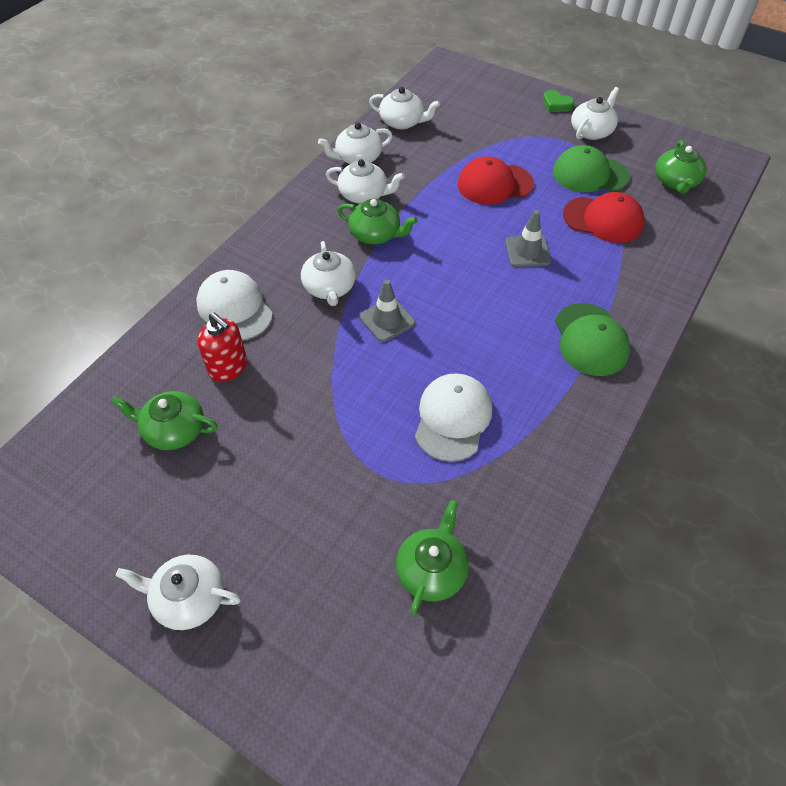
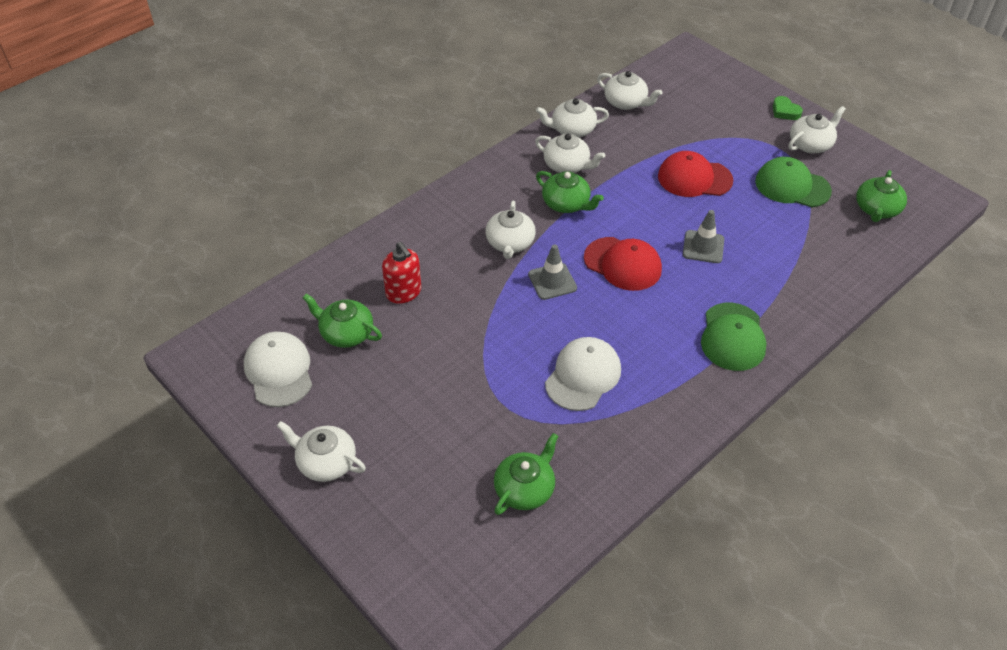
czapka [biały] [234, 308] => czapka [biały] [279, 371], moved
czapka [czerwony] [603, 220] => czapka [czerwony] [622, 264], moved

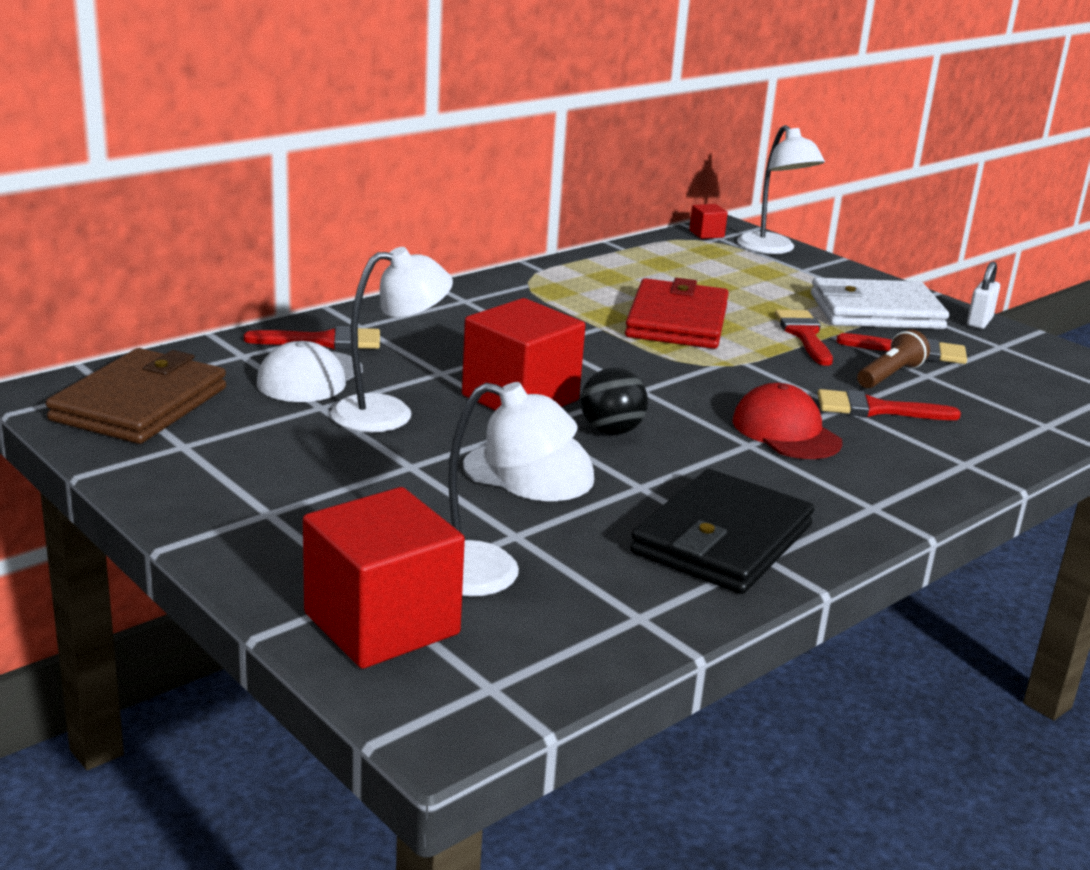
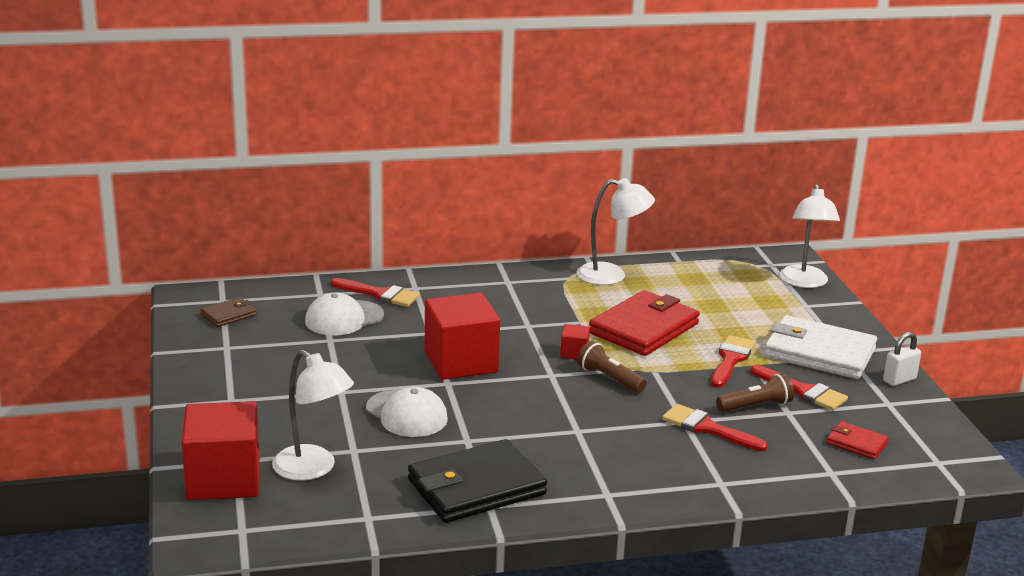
piłka [czarny] [611, 431] => nothing
czapka [czerwony] [786, 431] => nothing
nothing => latarka [brązowy] [609, 378]
nothing => portfel [czerwony] [856, 443]
lampka [biały] [389, 413] => lampka [biały] [612, 275], moved
sześcian [czerwony] [706, 234] => sześcian [czerwony] [574, 353], moved
portfel [brązowy] [140, 404] => portfel [brązowy] [229, 315], x0.48

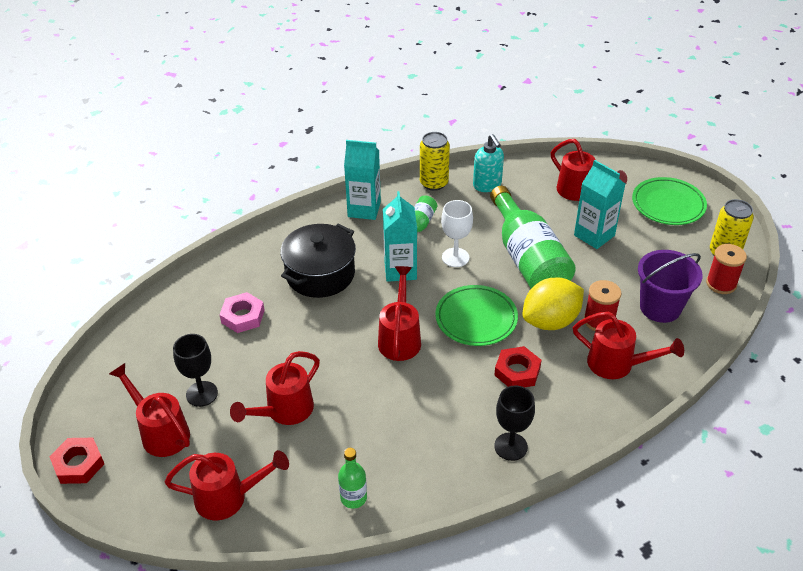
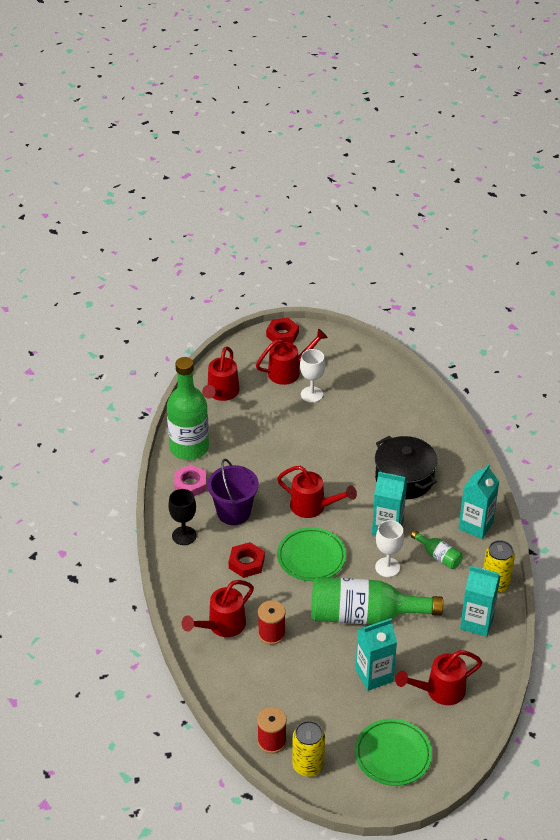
konewka [czerwony] [284, 411] => nothing
cytryna [żółty] [550, 321] => nothing
nakrętka [różowy] [243, 316] => nakrętka [różowy] [190, 484], moved
wiadro [fioletowy] [660, 307] => wiadro [fioletowy] [233, 512], moved
dozownik mydła [turkusowy] [487, 185] => karton mleka [turkusowy] [477, 622]
kielich [czarny] [202, 394] => kielich [biały] [312, 394]
butelka [zielony] [353, 498] => butelka [zielony] [189, 447], x2.21

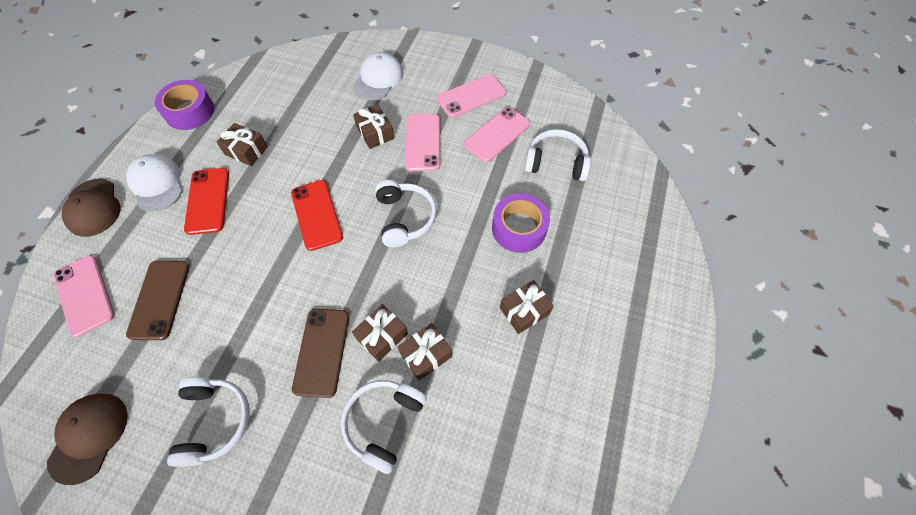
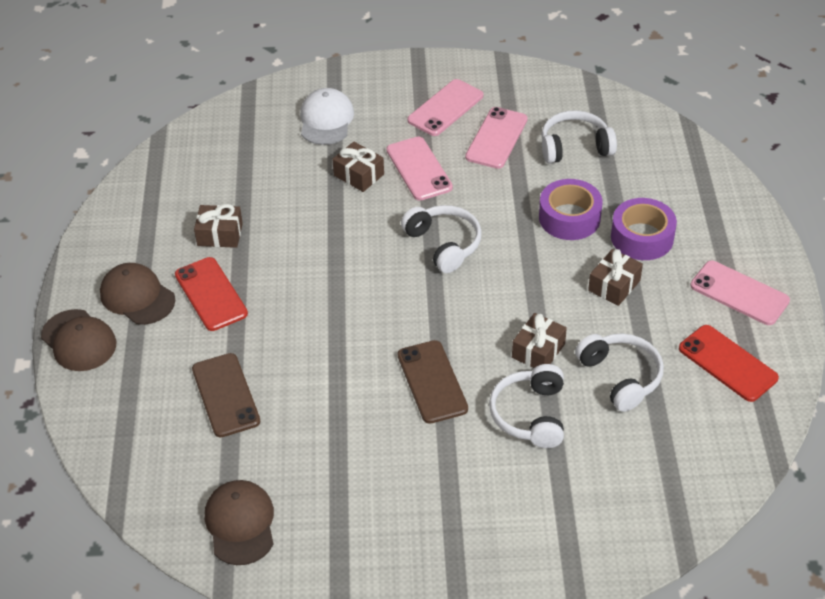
prezent [brązowy] [382, 336] => nothing
telefon [różowy] [84, 295] => telefon [różowy] [739, 293], moved
taśma klejąca [fioletowy] [190, 111] => taśma klejąca [fioletowy] [642, 237], moved
słuchawki [biały] [214, 421] => słuchawki [biały] [620, 377], moved
telefon [czerwony] [317, 215] => telefon [czerwony] [727, 363], moved
czapka [biały] [157, 184] => czapka [brązowy] [137, 296]

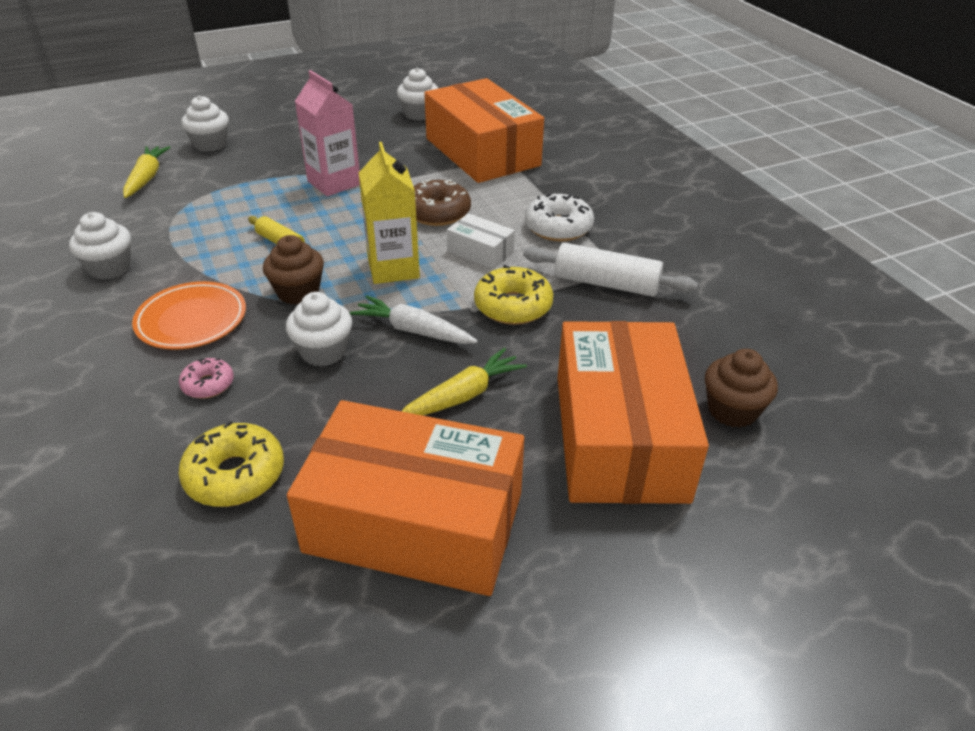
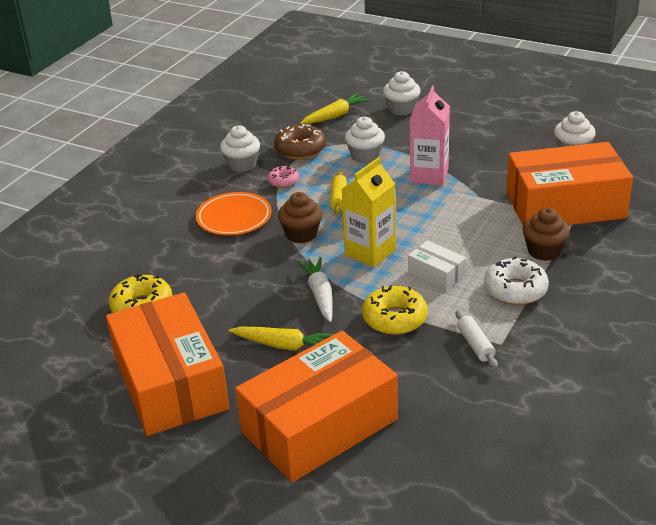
donut [różowy] [208, 384] => donut [różowy] [283, 181], moved
muffinka [biały] [323, 351] => muffinka [biały] [365, 156], moved
donut [brązowy] [437, 212] => donut [brązowy] [300, 149], moved
muffinka [brązowy] [732, 410] => muffinka [brązowy] [544, 251], moved
pudełko [pomarańczowy] [482, 152] => pudełko [pomarańczowy] [565, 205], 60 degrees clockwise
pudełko [biały] [480, 251] => pudełko [biały] [436, 274], 45 degrees counterclockwise
wałek do ciasta [biały] [606, 283] => wałek do ciasta [biały] [475, 345], x0.59

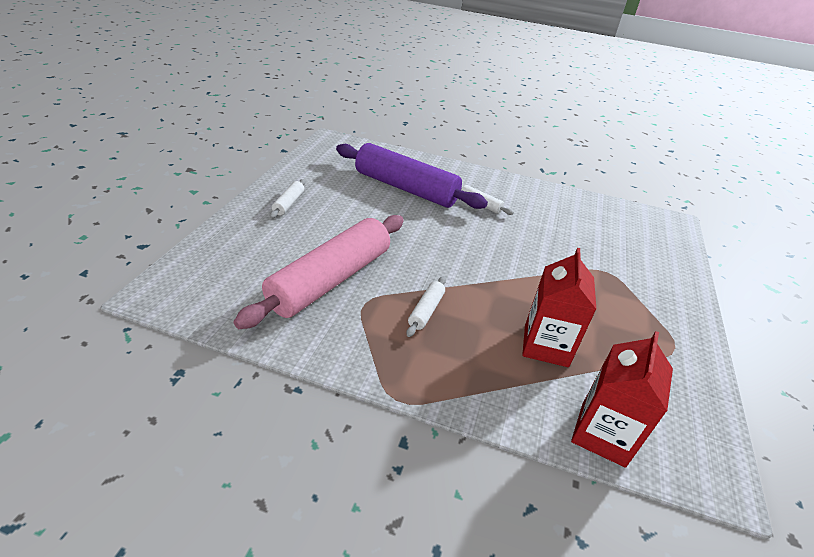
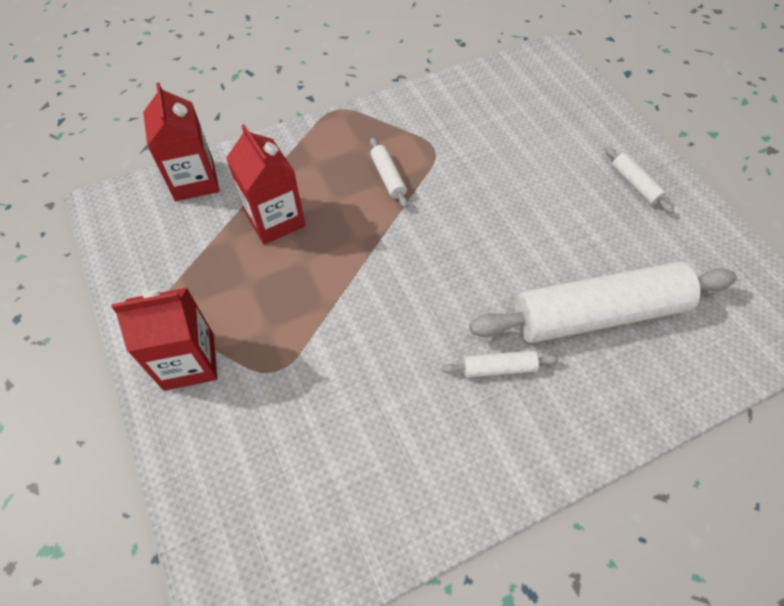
wałek do ciasta [różowy] [330, 280] => nothing
nothing => karton mleka [czerwony] [189, 361]
wałek do ciasta [fioletowy] [406, 188] => wałek do ciasta [biały] [597, 314]

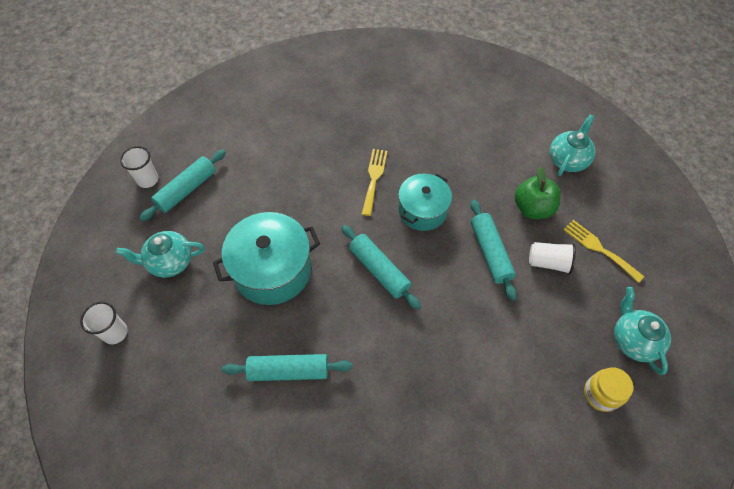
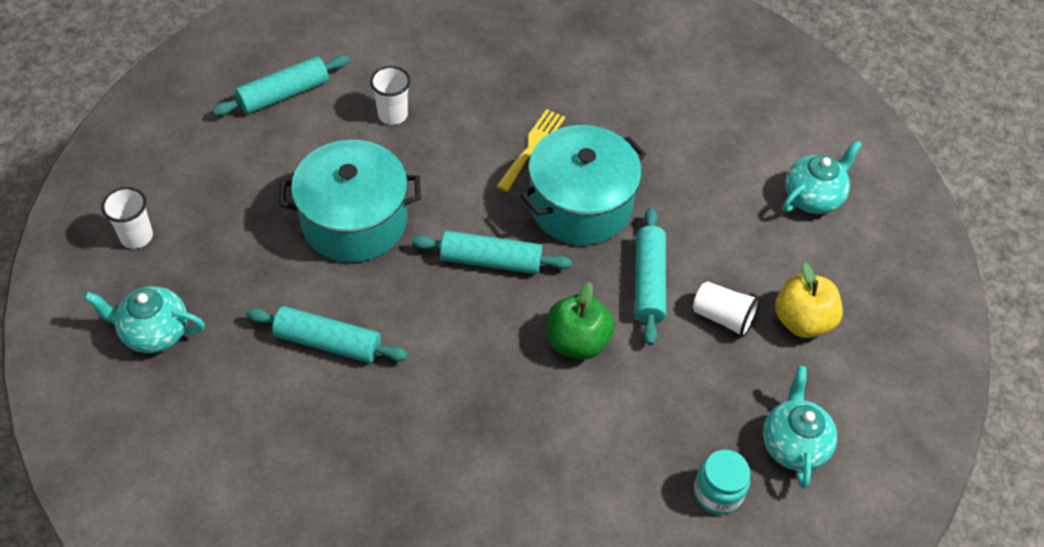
imbryk [turkusowy] [170, 262] => imbryk [turkusowy] [154, 332], moved
szklanka [biały] [148, 180] => szklanka [biały] [392, 115], moved
jabłko [zielony] [532, 208] => jabłko [zielony] [577, 341], moved
widelec [żółty] [599, 249] => jabłko [żółty] [802, 321]
słoik [żółty] [601, 394] => słoik [turkusowy] [717, 492]
wałek do ciasta [turkusowy] [379, 270] => wałek do ciasta [turkusowy] [491, 261], 60 degrees counterclockwise
garnek [turkusowy] [422, 210] => garnek [turkusowy] [580, 205], x1.51

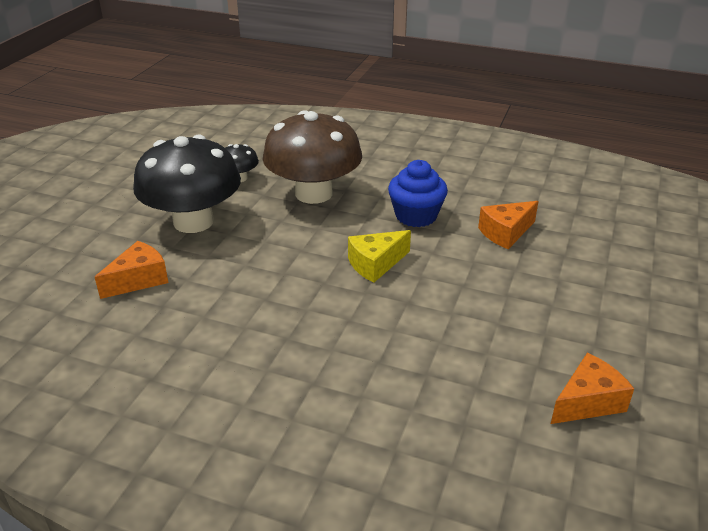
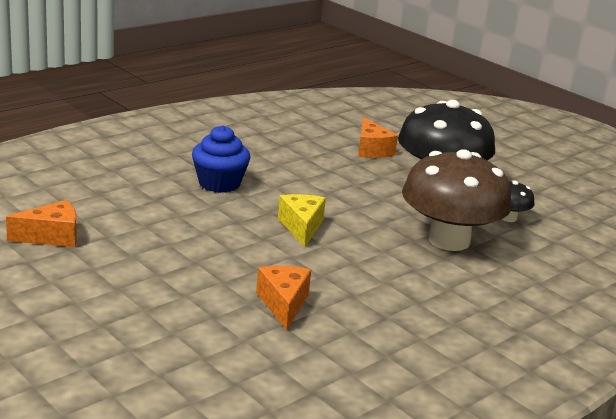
muffinka [niebieski] [416, 216] => muffinka [niebieski] [219, 183], moved
ser [pomarańczowy] [588, 402] => ser [pomarańczowy] [52, 237], 105 degrees counterclockwise

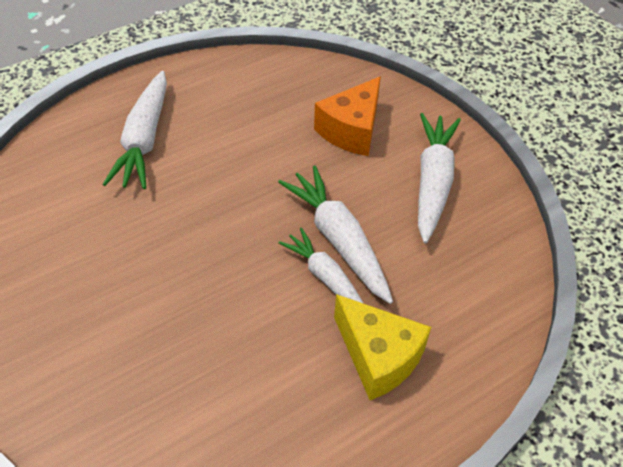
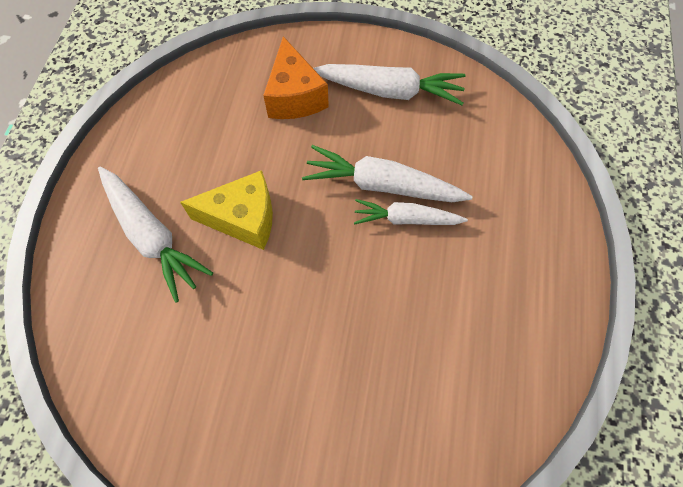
ser [żółty] [378, 357] => ser [żółty] [243, 218], moved
marchewka [biały] [433, 182] => marchewka [biały] [390, 91], 135 degrees clockwise

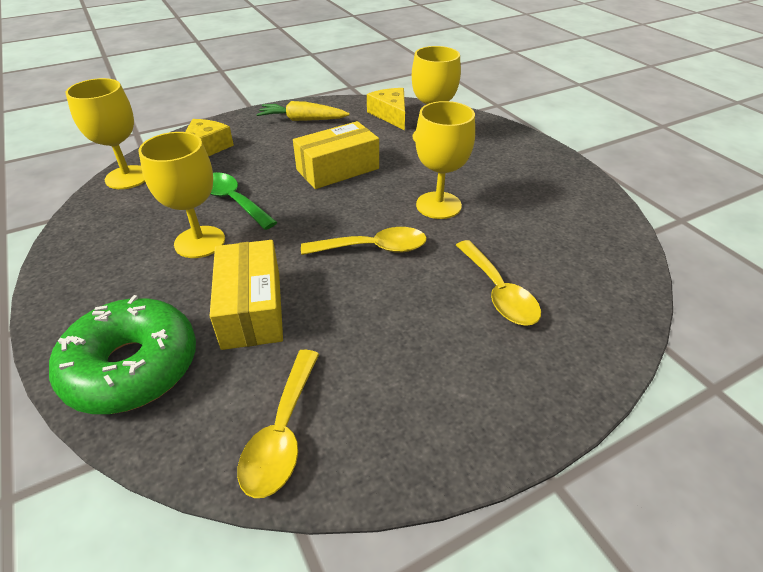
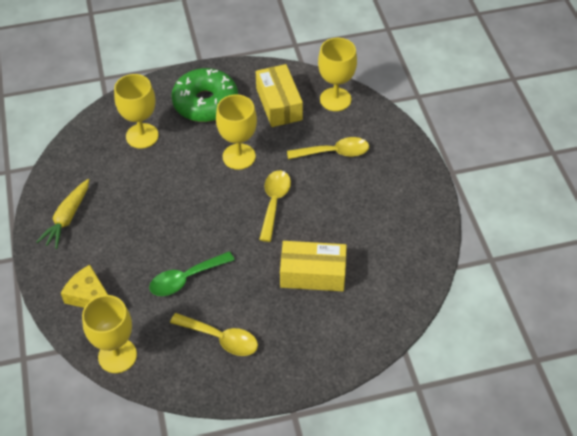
ser [żółty] [390, 115] => nothing
donut [zielony] [132, 367] => donut [zielony] [205, 103], moved
kielich [żółty] [200, 242] => kielich [żółty] [335, 99], moved
łyżka [żółty] [282, 432] => łyżka [żółty] [220, 338], moved
pudełko [żółty] [338, 169] => pudełko [żółty] [279, 104], moved

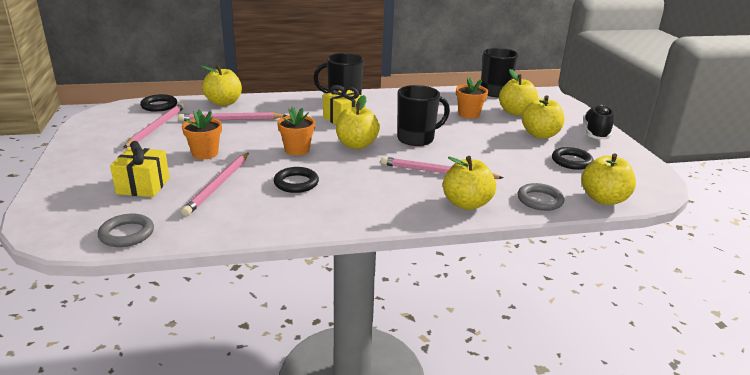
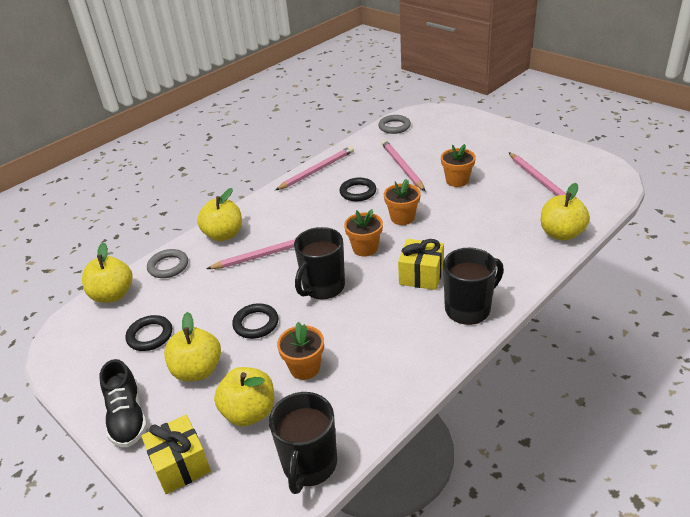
prezent [żółty] [143, 186] => prezent [żółty] [181, 465], moved
pierścień [czarny] [159, 106] => pierścień [czarny] [256, 323], moved
ołówek [różowy] [231, 120] => ołówek [różowy] [317, 170], moved
jabłko [żółty] [356, 145] => doniczka [pomarańczowy] [365, 248]

